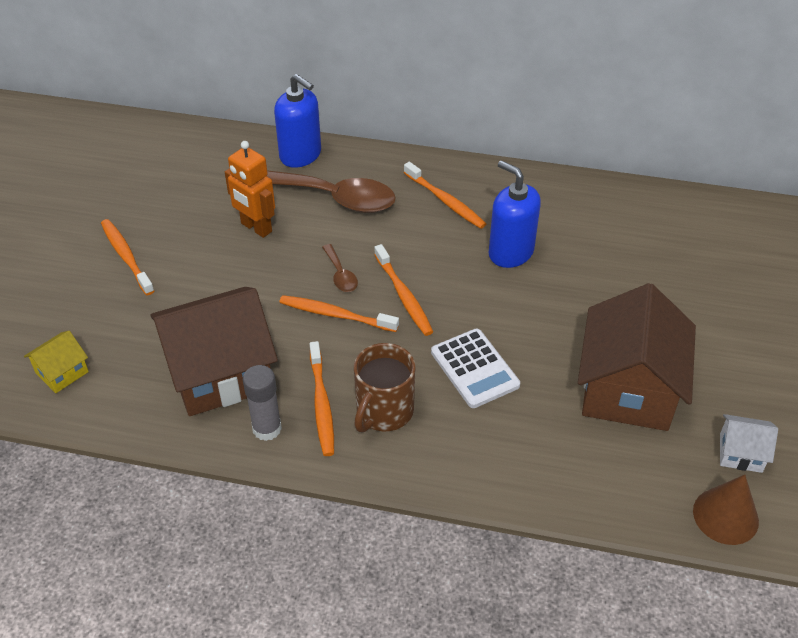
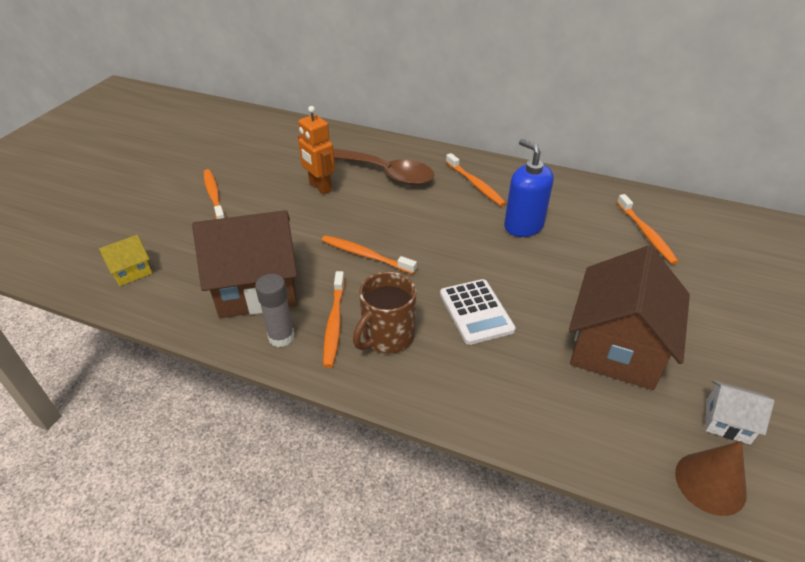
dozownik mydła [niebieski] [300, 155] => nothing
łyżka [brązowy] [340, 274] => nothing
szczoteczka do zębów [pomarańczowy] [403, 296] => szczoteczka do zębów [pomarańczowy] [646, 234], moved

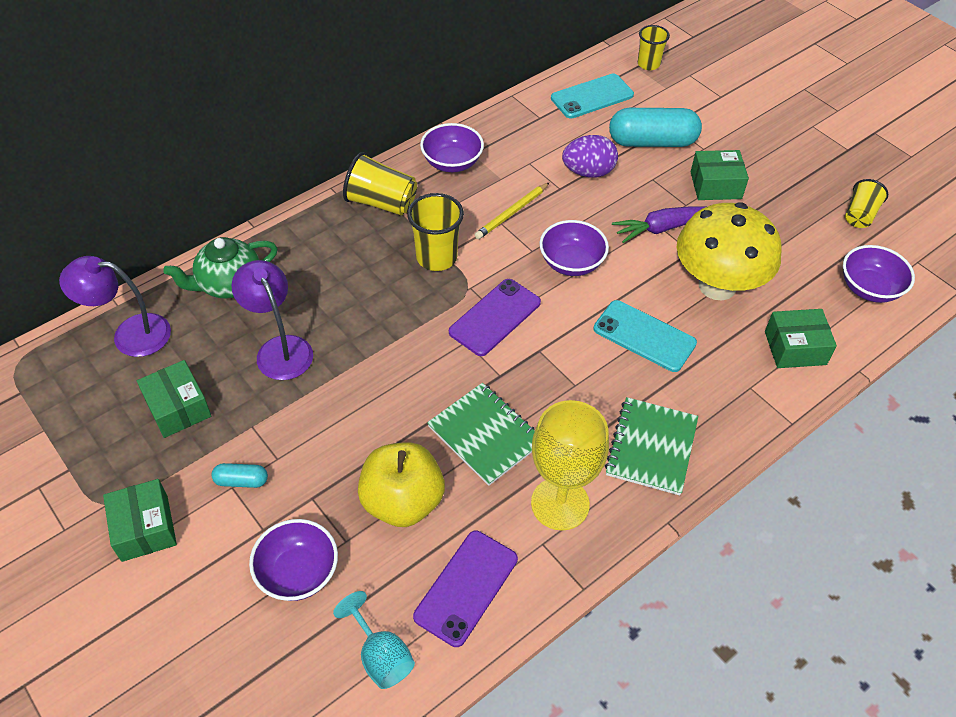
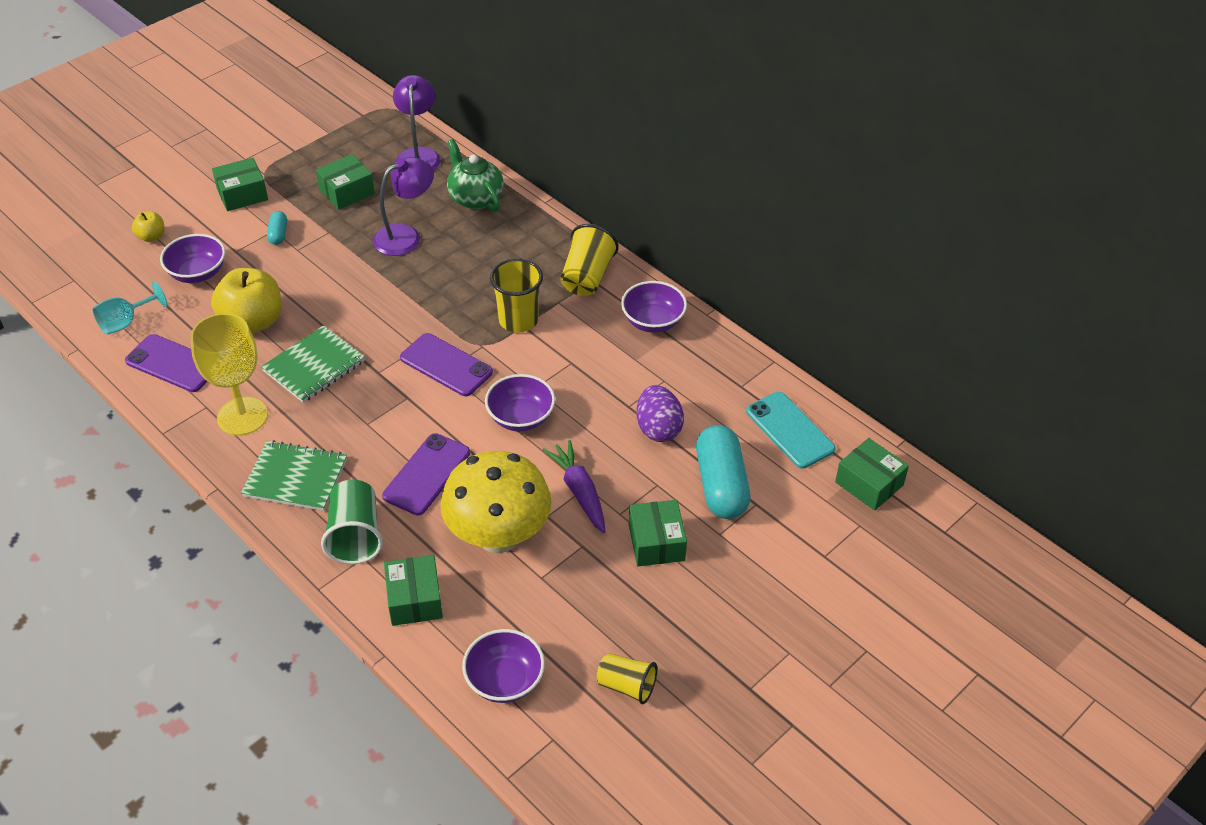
ołówek [żółty] [512, 213] => nothing
nothing => jabłko [żółty] [151, 237]
nothing => szklanka [zielony] [355, 535]
szklanka [żółty] [648, 64] => pudełko [zielony] [869, 483]
telefon [turkusowy] [644, 336] => telefon [fioletowy] [426, 474]

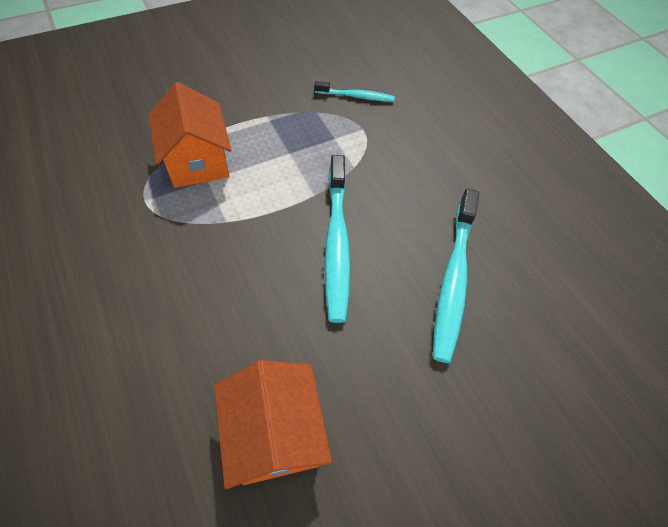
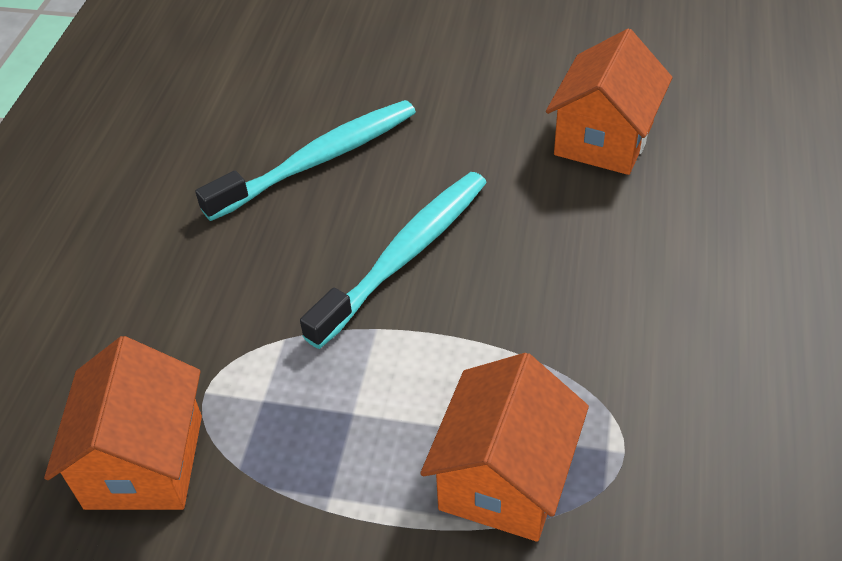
szczoteczka do zębów [turkusowy] [356, 96] => domek [pomarańczowy] [144, 461]

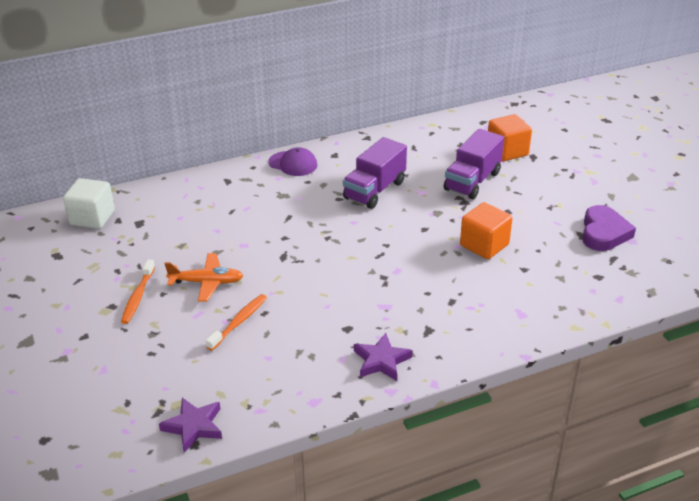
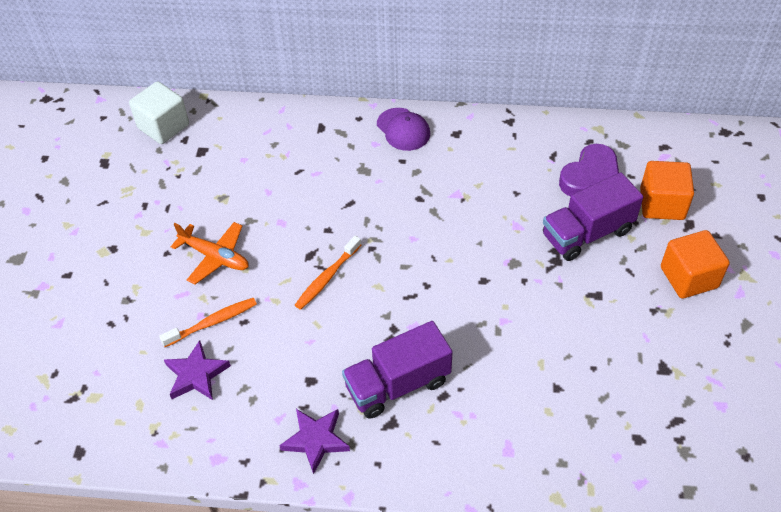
szczoteczka do zębów [pomarańczowy] [138, 297] => szczoteczka do zębów [pomarańczowy] [327, 278], moved
gwiazda [fioletowy] [194, 426] => gwiazda [fioletowy] [196, 375], moved
ciężarówka [fioletowy] [374, 190] => ciężarówka [fioletowy] [397, 384], moved
sześcian [pomarańczowy] [484, 245] => sześcian [pomarańczowy] [689, 277], moved
serce [fioletowy] [603, 233] => serce [fioletowy] [591, 177], moved

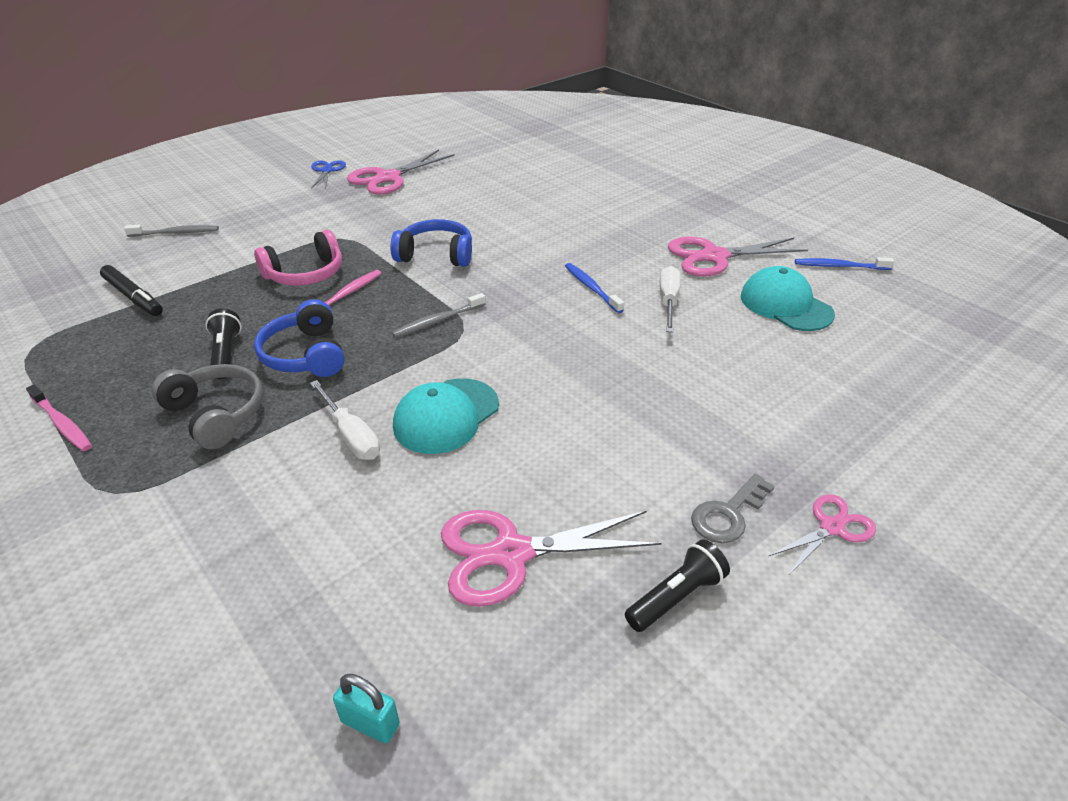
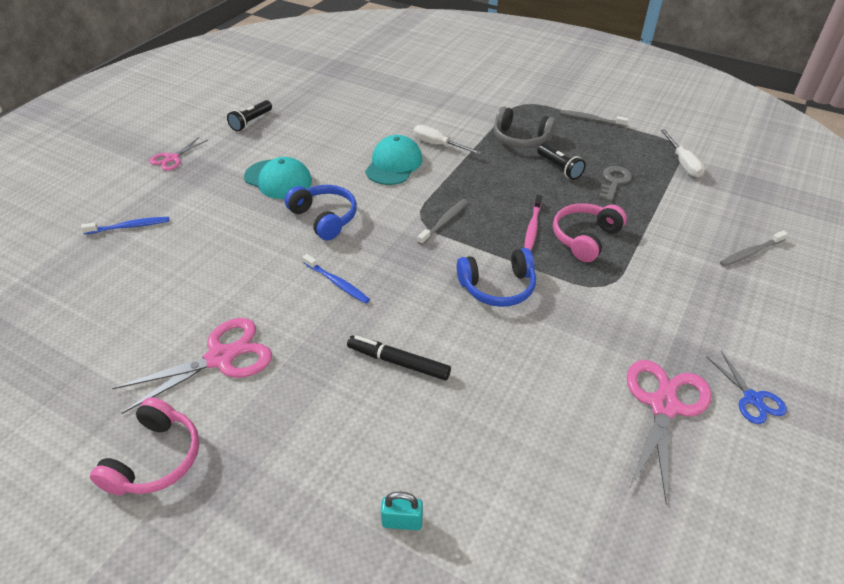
nożyczki [różowy] [511, 553] => nothing
nothing => słuchawki [różowy] [155, 459]
flamaster [czarny] [133, 297] => flamaster [czarny] [398, 362], moved
słuchawki [niebieski] [306, 355] => słuchawki [niebieski] [324, 218], moved
kłódka [turkusowy] [370, 723] => kłódka [turkusowy] [402, 521], moved
śrubokręt [biały] [668, 301] => śrubokręt [biały] [683, 163], moved
klucz [szary] [728, 514] => klucz [szary] [614, 181], moved
czapka [turkusowy] [785, 305] => czapka [turkusowy] [278, 179], moved
szczoteczka do zębów [niebieski] [839, 266] => szczoteczka do zębów [niebieski] [129, 226], moved
szczoteczka do zębów [różowy] [62, 424] => szczoteczka do zębów [szary] [591, 119]

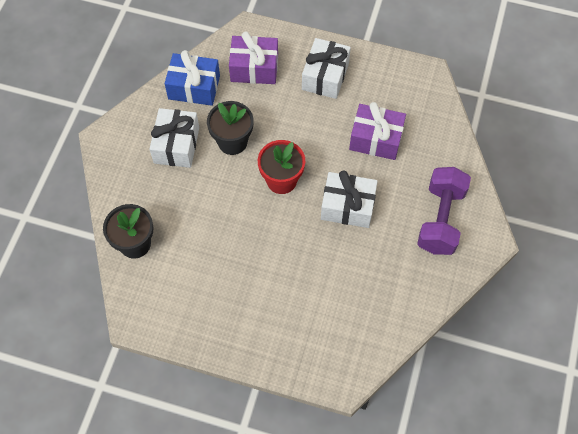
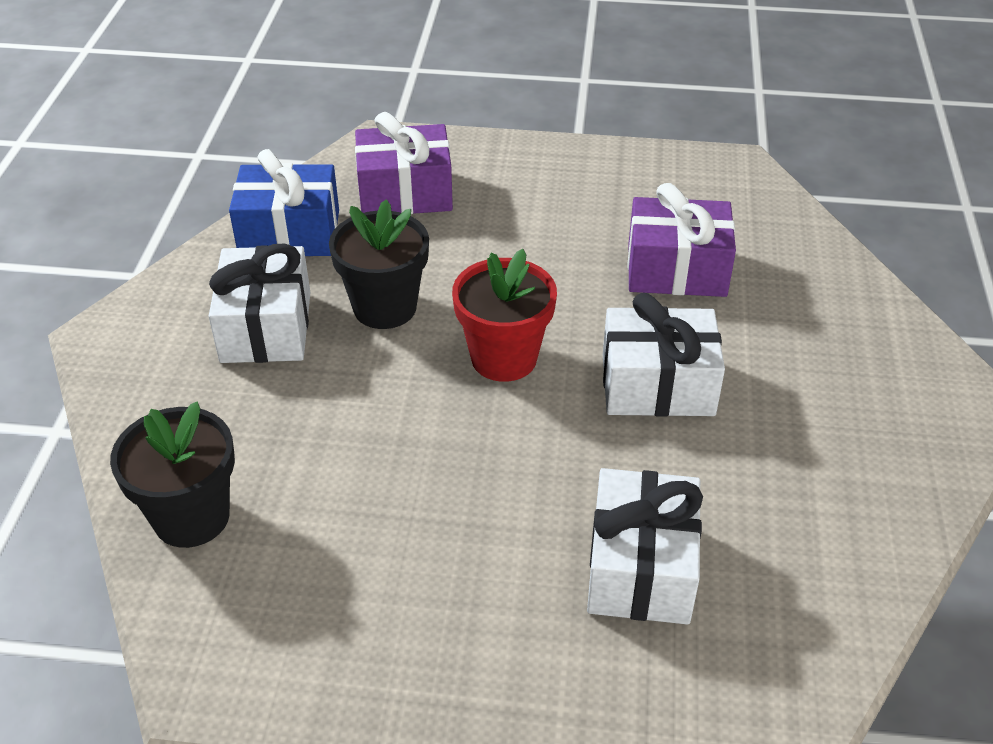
hantel [fioletowy] [440, 219] => nothing
prezent [biały] [325, 76] => prezent [biały] [640, 567], moved

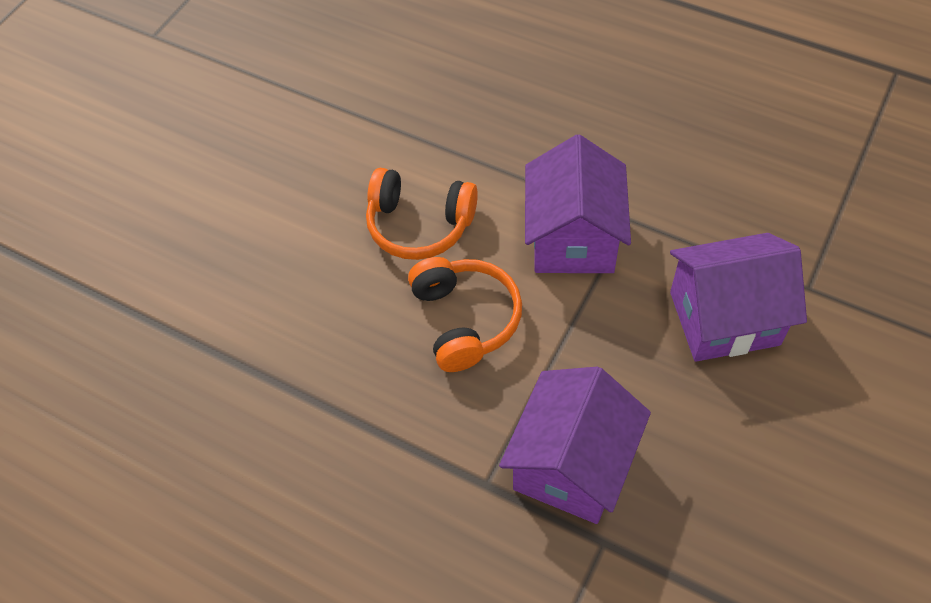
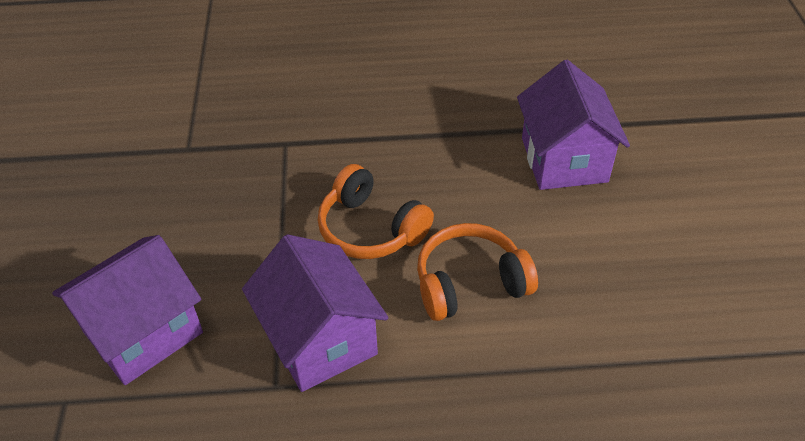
domek [fioletowy] [572, 465] => domek [fioletowy] [564, 160], moved

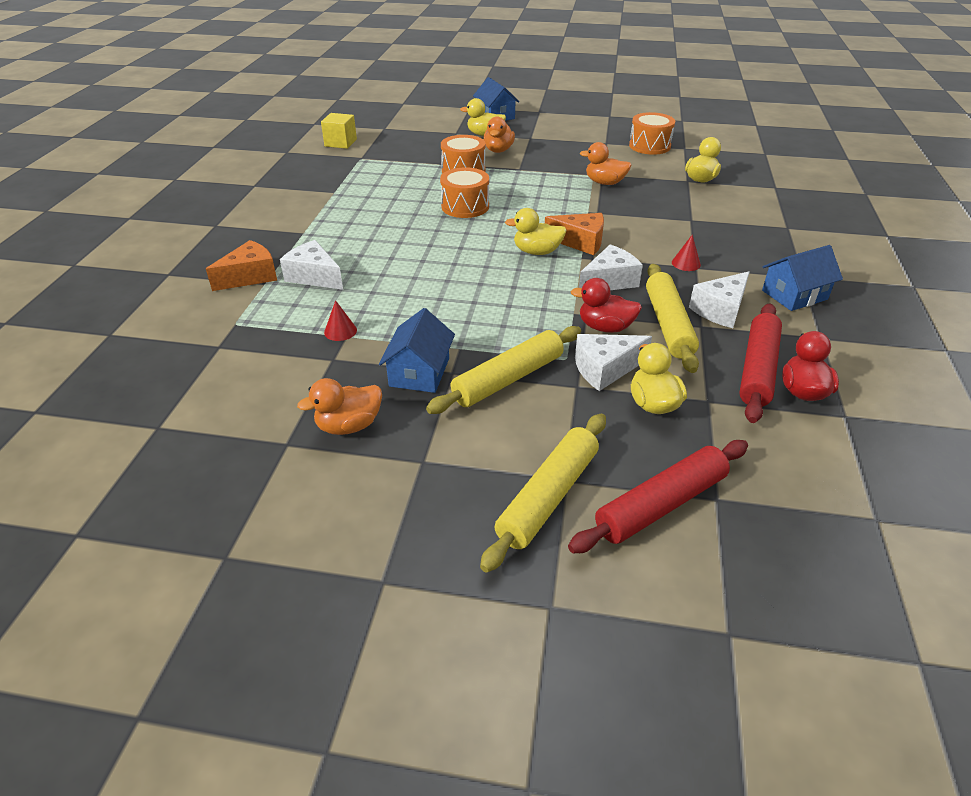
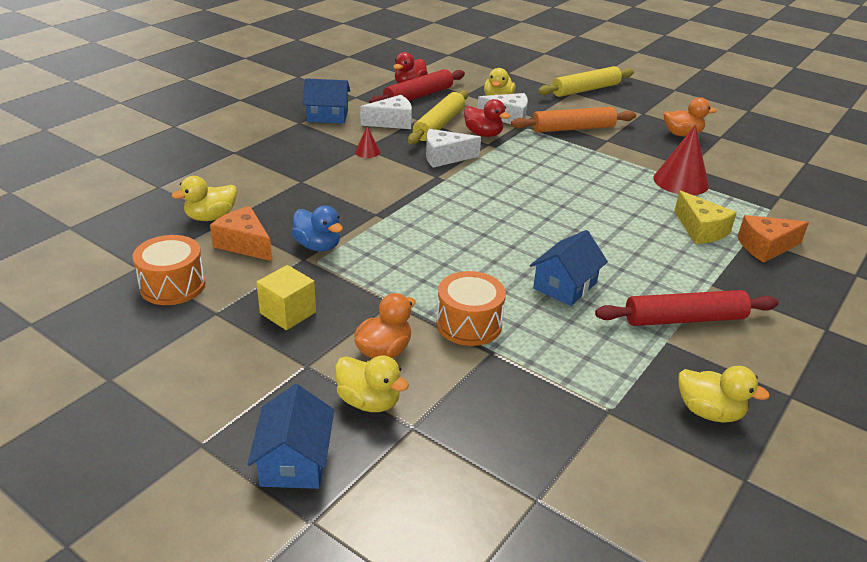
bęben [pomarańczowy] [465, 206] => nothing
sześcian [żółty] [340, 143] => sześcian [żółty] [288, 313], moved
domek [niebieski] [419, 372] => domek [niebieski] [565, 285], moved
kaczka [żółty] [537, 252] => kaczka [żółty] [709, 412], moved
ser [pomarańczowy] [580, 242] => ser [pomarańczowy] [244, 244], moved
wałek do ciasta [czerwony] [661, 504] => wałek do ciasta [czerwony] [684, 319], moved
ser [biały] [314, 276] => ser [żółty] [700, 230]
wałek do ciasta [żółty] [508, 379] => wałek do ciasta [pomarańczowy] [573, 128]
kaczka [pomarańczowy] [605, 183] => kaczka [niebieski] [318, 246]
stożek [czerwony] [340, 331] => stożek [czerwony] [681, 181], x2.08

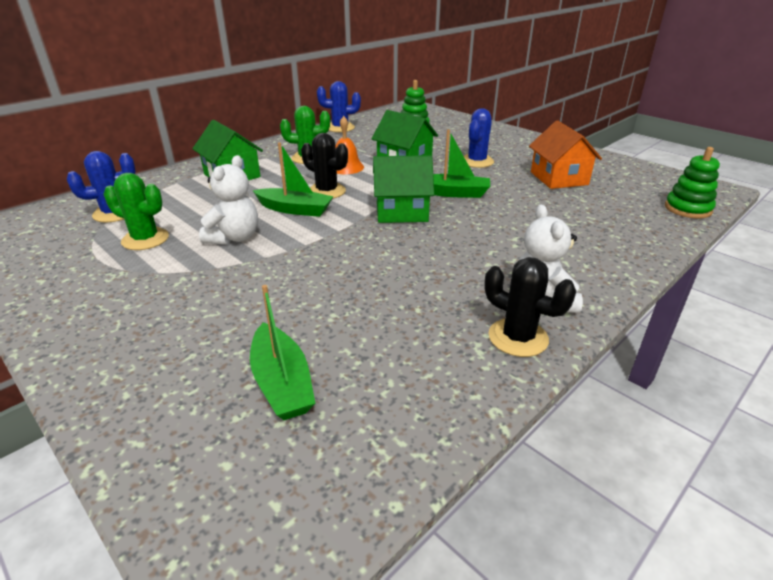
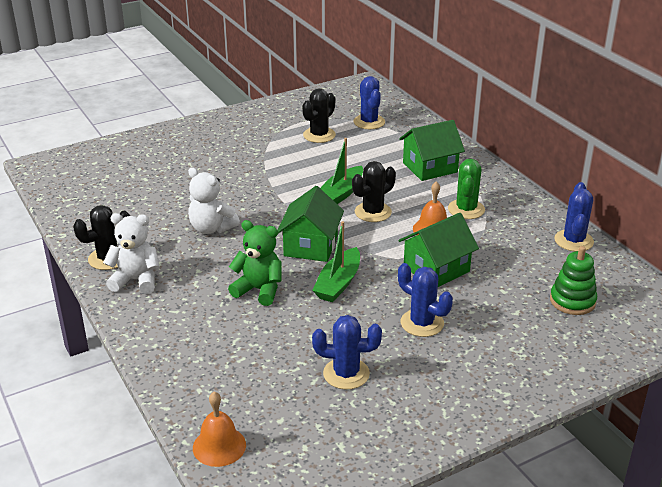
łódka [zielony] [282, 383] => nothing
nothing => miś [zielony] [259, 290]
miś [biały] [234, 238] => miś [biały] [211, 228], moved
domek [pomarańczowy] [559, 178] => kaktus [niebieski] [346, 374]
zabawka nakładanka [zielony] [687, 209] => dzwonek [pomarańczowy] [219, 446]
kaktus [zielony] [145, 239] => kaktus [czarny] [319, 135]

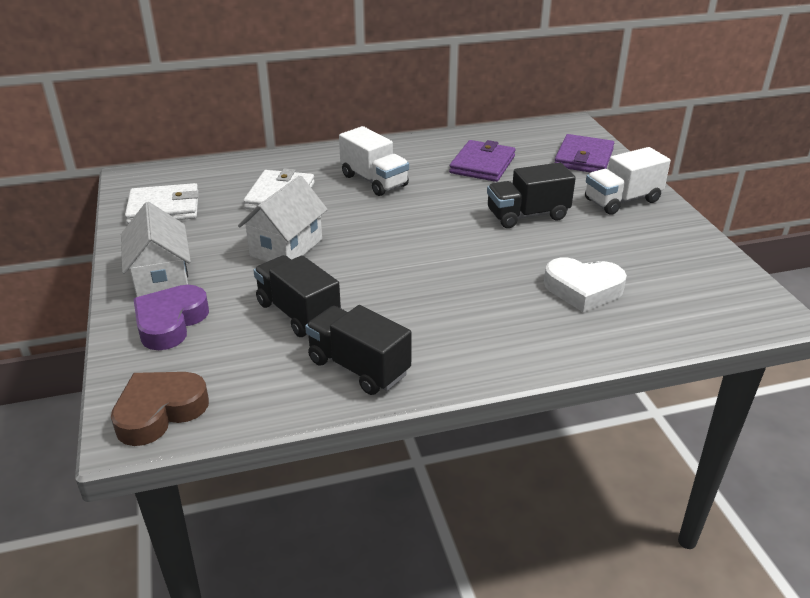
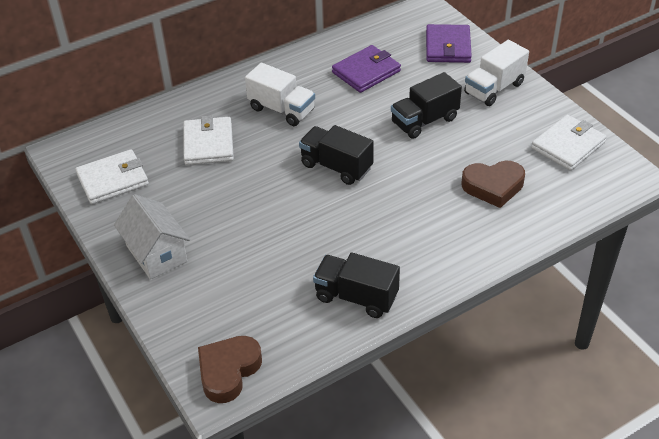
serce [fioletowy] [170, 322] => nothing
domek [biały] [286, 247] => nothing
nothing => portfel [biały] [568, 145]
ciężarówka [czarny] [298, 313] => ciężarówka [czarny] [336, 167], moved
serce [biały] [583, 289] => serce [brązowy] [493, 186]
portfel [fioletowy] [482, 165] => portfel [fioletowy] [366, 72], 45 degrees clockwise

